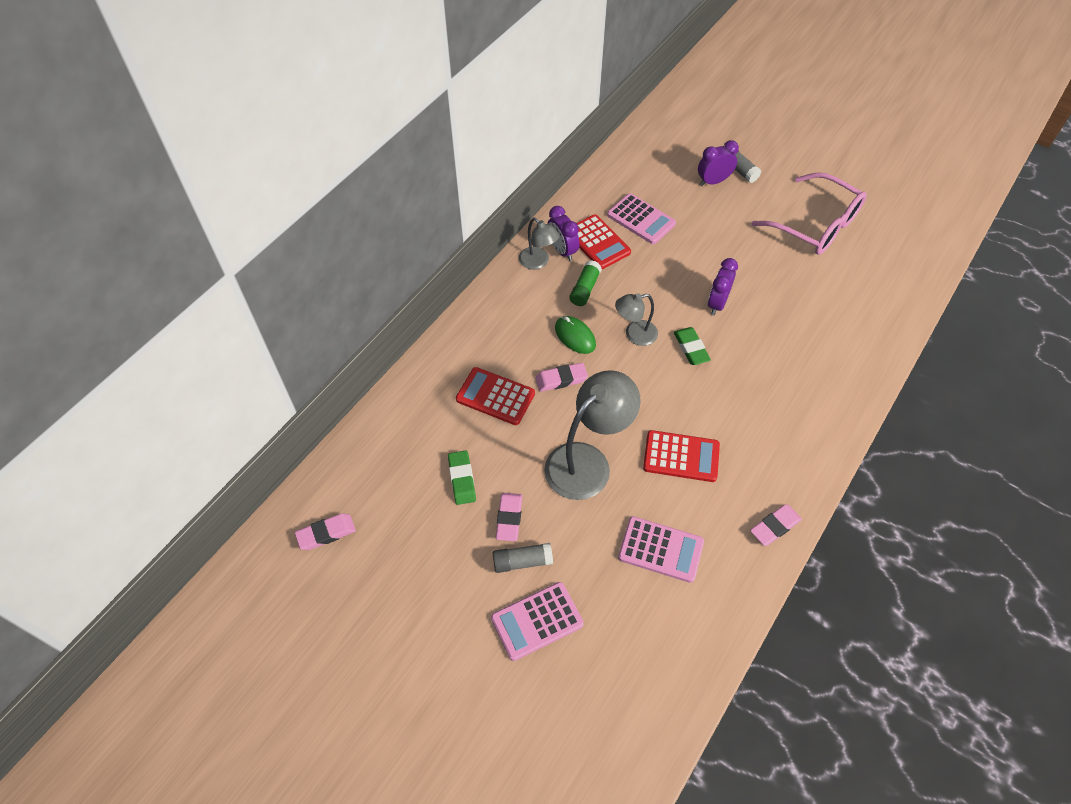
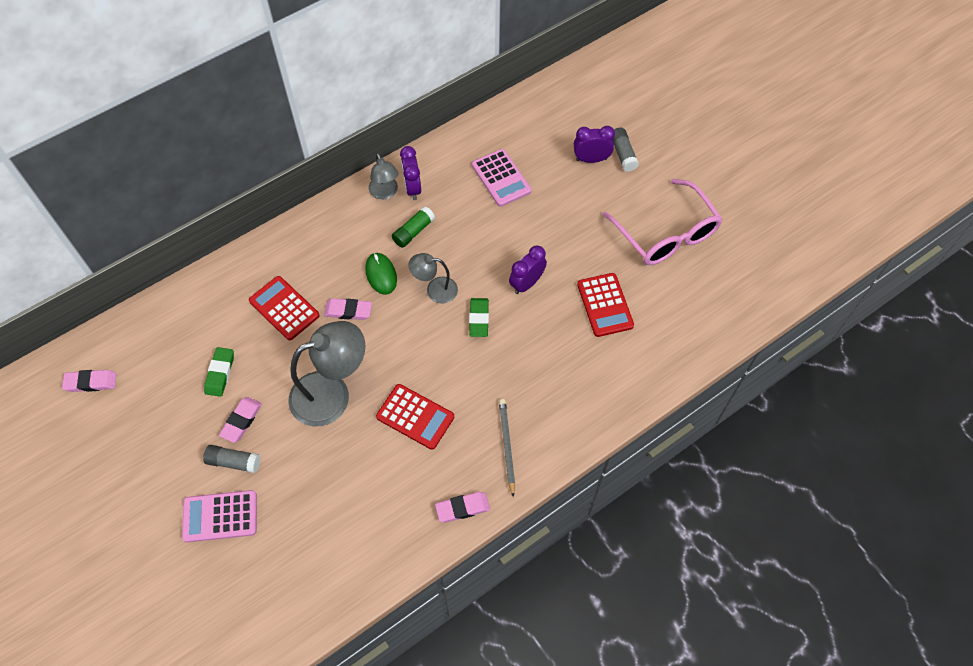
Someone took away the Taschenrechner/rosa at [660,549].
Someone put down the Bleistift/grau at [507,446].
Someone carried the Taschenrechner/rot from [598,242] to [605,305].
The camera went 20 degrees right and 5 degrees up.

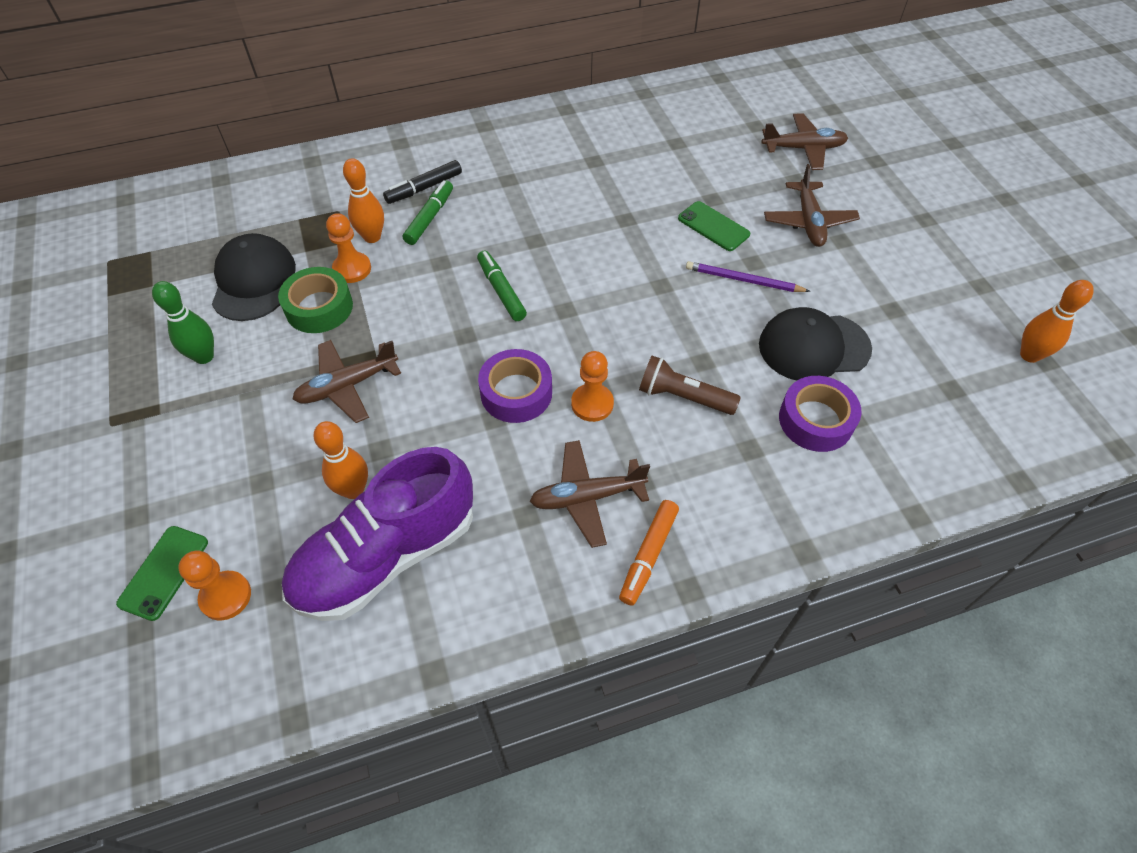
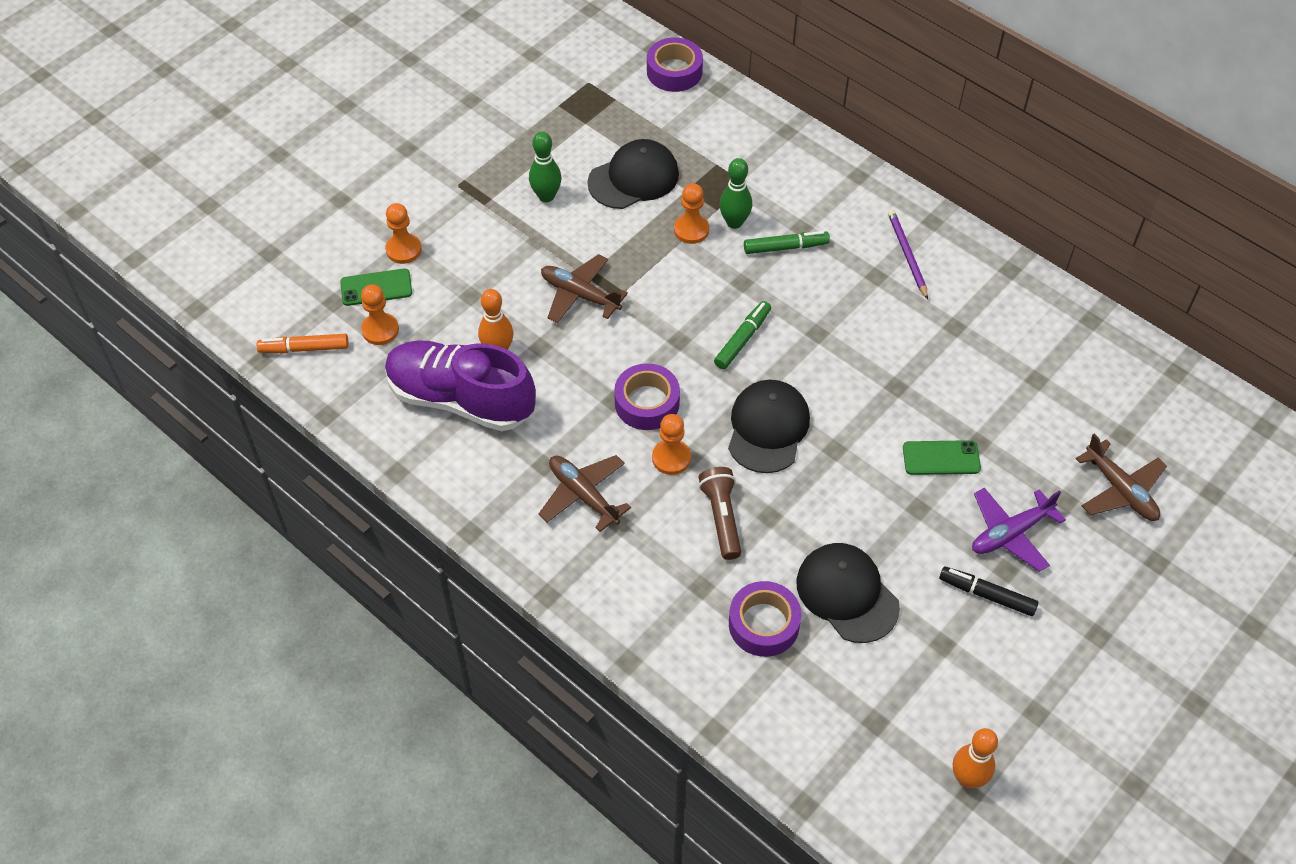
Someone took away the Klebeband/grün at [319,307].
Someone put down the Bauer/orange at [403,250].
Someone put down the Klebeband/lila at [674,71].
Someone put down the Kappe/schwarz at [768,428].
Someone carried the Filzstift/schwarz from [424,188] to [987,595].
Someone carried the Filzstift/orange from [648,555] to [304,348].
Someone carried the Bleistift/lila from [744,280] to [907,255].
Someone repainted the Bowlingkegel/orange at [372,237], which became the Bowlingkegel/grün at [734,222].
Someone repainted the Flugzeug/braun at [808,222], which became the Flugzeug/lila at [1010,533].
Someone rotated the Handy/grün at [713,226] by 75 degrees clockwise.
The camera went 60 degrees right and 0 degrees up.

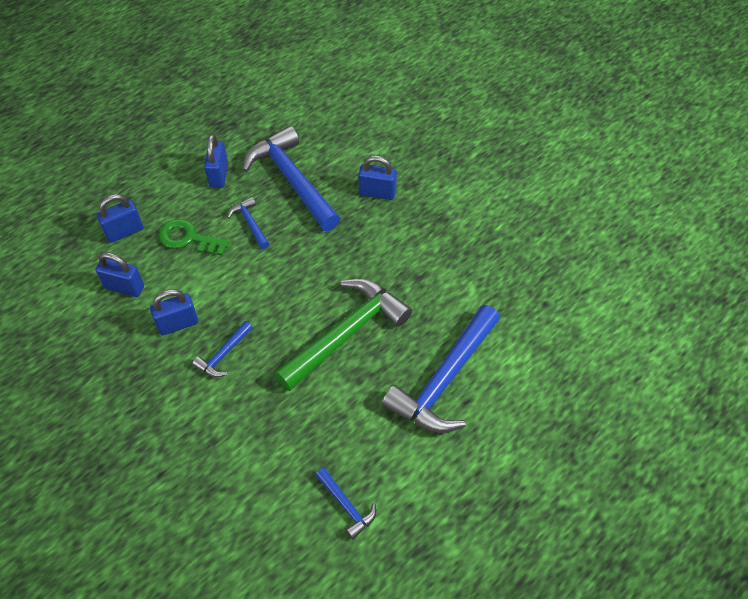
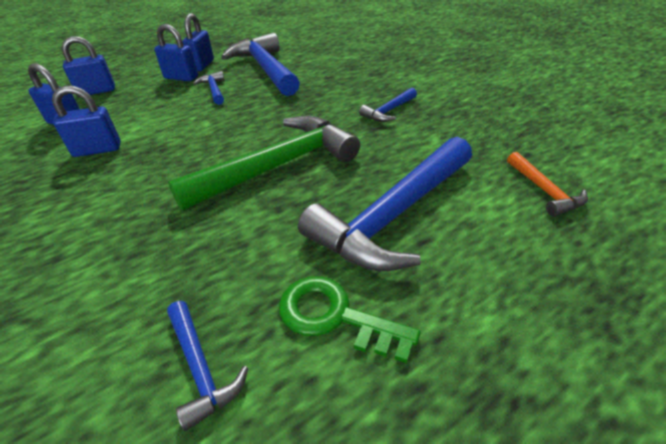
Someone put down the Hammer/orange at [544,190].
Someone carried the Schlüssel/grün from [188,238] to [335,316].
Someone carried the Hammer/blau from [224,354] to [389,111].
Someone carried the Vorhängeschloss/blau from [377,193] to [181,78].
The camera went 10 degrees right and 15 degrees down.

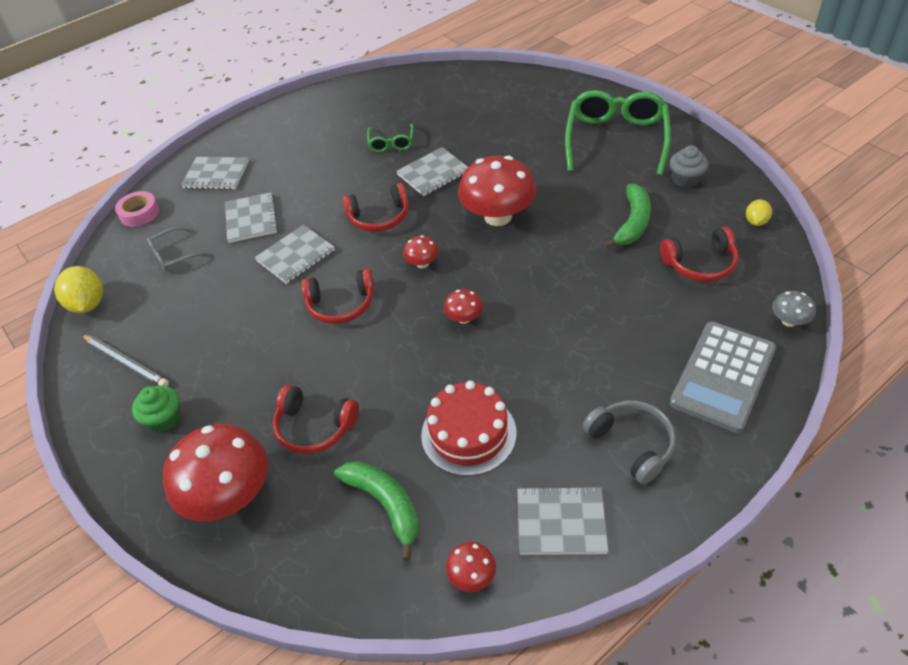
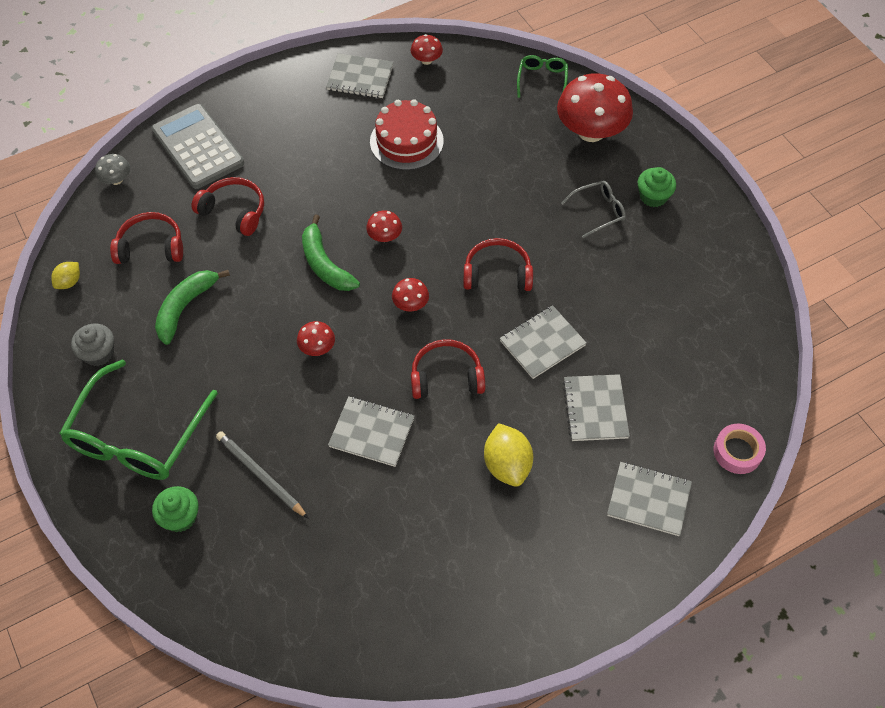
Someone took away the Kopfhörer/grau at [632,444].
Someone put down the Muffin/grün at [180,517].
Someone carried the Zitrone/gelb from [88,304] to [507,465].
Someone carried the Bleistift/grau from [126,362] to [260,475].
Someone carried the Brille/grau from [174,255] to [598,211].
Someone carried the Kopfhörer/rot from [314,427] to [234,211].
Someone carried the Banane/grün from [385,504] to [325,264].
Someone carried the Brille/grün from [391,143] to [542,80].
Someone rotated the Notizbuch/grau at [433,173] by 45 degrees clockwise.
Someone rotated the Taschenrechner/grau at [723,376] by 75 degrees counterclockwise.
Someone scaled the Pilz/rot at [498,216] by 0.45.
The camera went 175 degrees left and 10 degrees up.

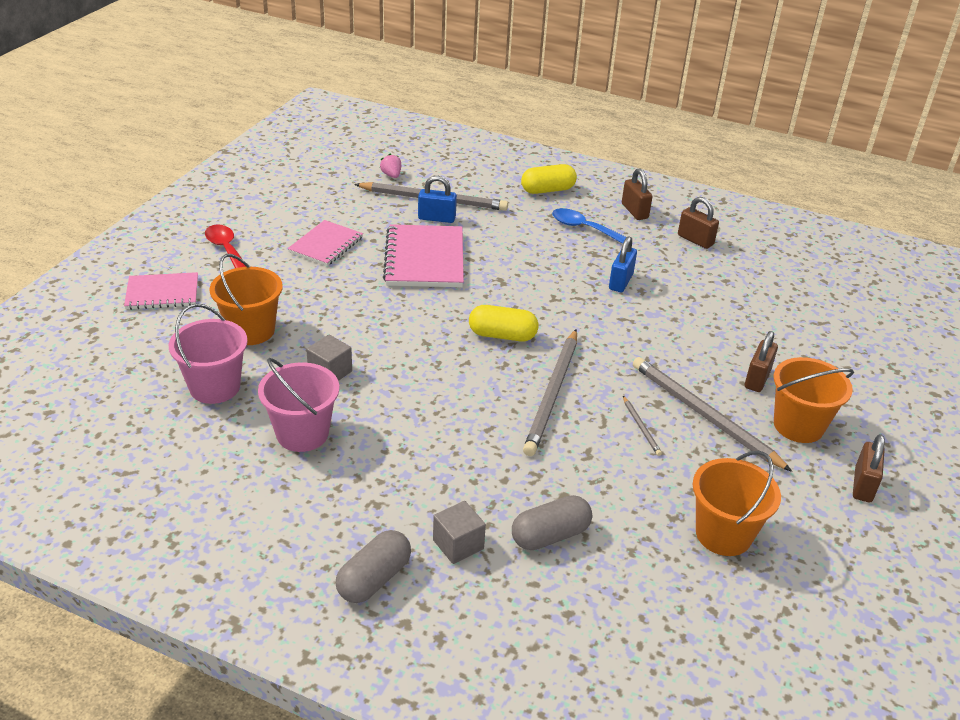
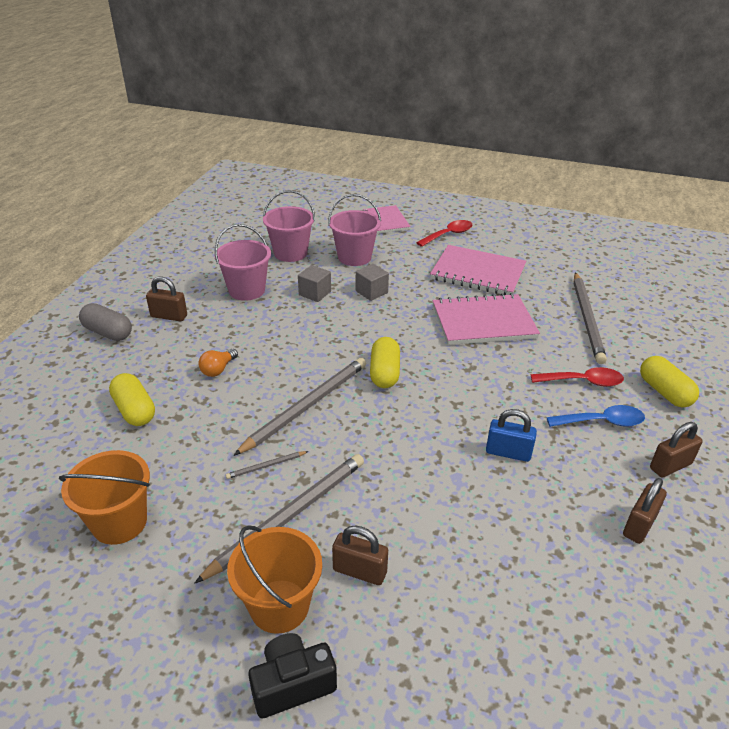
Someone took away the Erdbeere/rosa at [391,175].
Someone took away the Vorhängeschloss/blau at [436,218].
Someone put down the Glühbirne/orange at [218,369].
Someone put down the Kamera/schwarz at [292,684].
Someone put down the Löffel/rot at [582,382].
Someone carried the Kubus/grau from [458,544] to [371,292].
Someone carried the Vorhängeschloss/braun from [863,485] to [169,316].
Someone repainted the Eimer/orange at [251,331], which became the Eimer/rosa at [354,257].
Someone repainted the Kapsel/grau at [550,535], which became the Kapsel/gelb at [134,410].
Someone rotated the Bleistift/grau at [552,394] by 120 degrees clockwise.
Someone rotated the Löffel/blau at [583,228] by 60 degrees clockwise.
Someone scaled the Notizbuch/rosa at [326,245] by 1.57.
The camera went 85 degrees right and 0 degrees up.

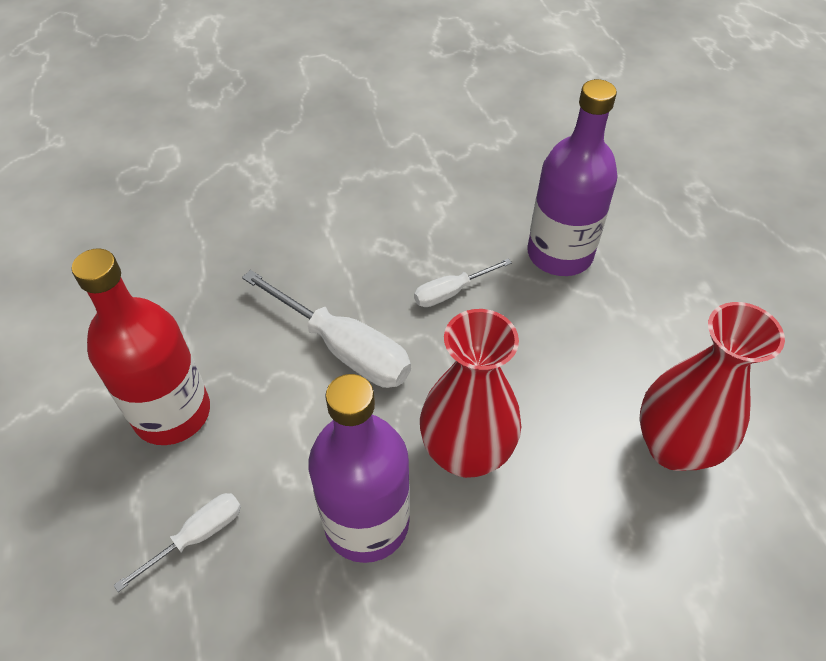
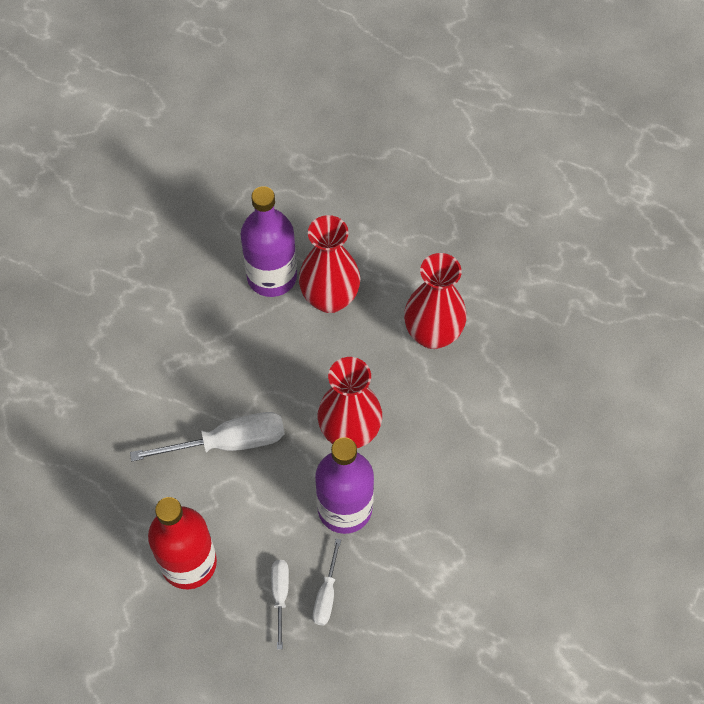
Someone put down the Vase/rot at [330,298].
Someone carried the Schraubenzieher/weiß from [451,292] to [326,594].
The camera went 50 degrees left and 10 degrees up.

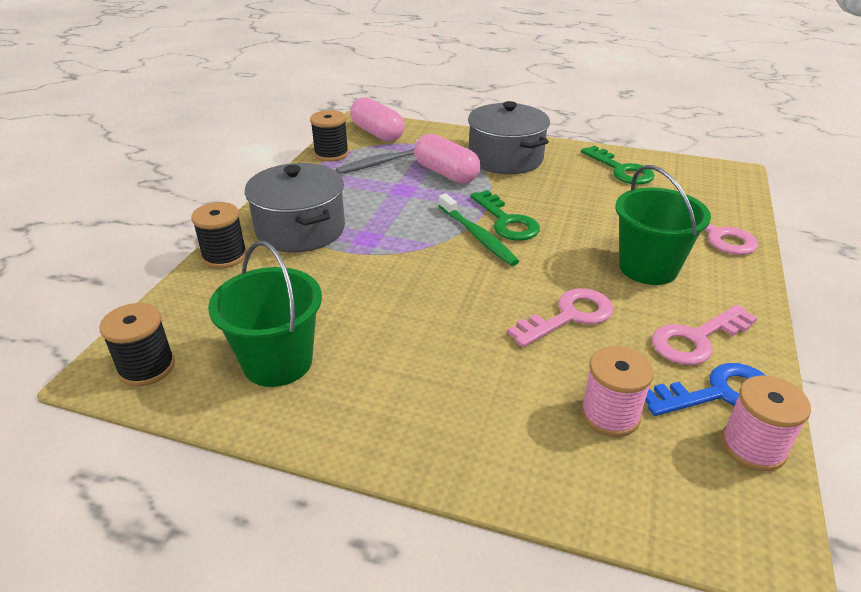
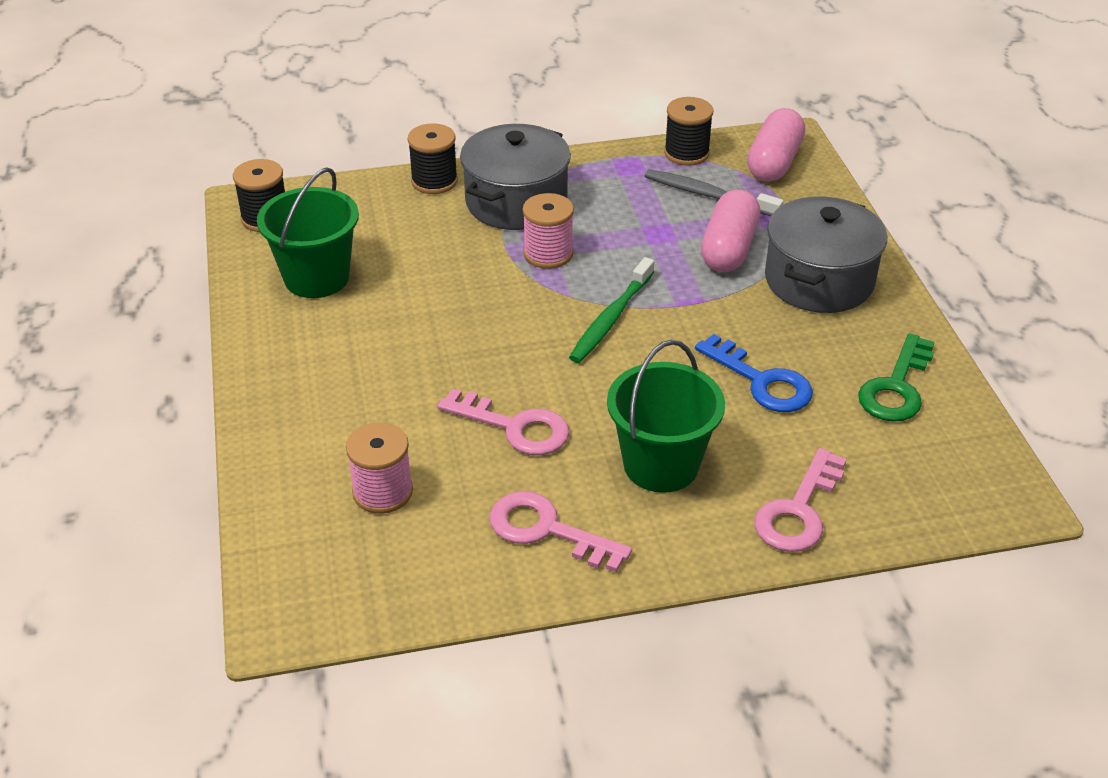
Someone took away the Schlüssel/grün at [506,221].
Someone carried the Schlüssel/blau from [718,393] to [761,381].
Someone carried the Garnrolle/rosa from [753,447] to [548,254].
The camera went 60 degrees right and 5 degrees up.

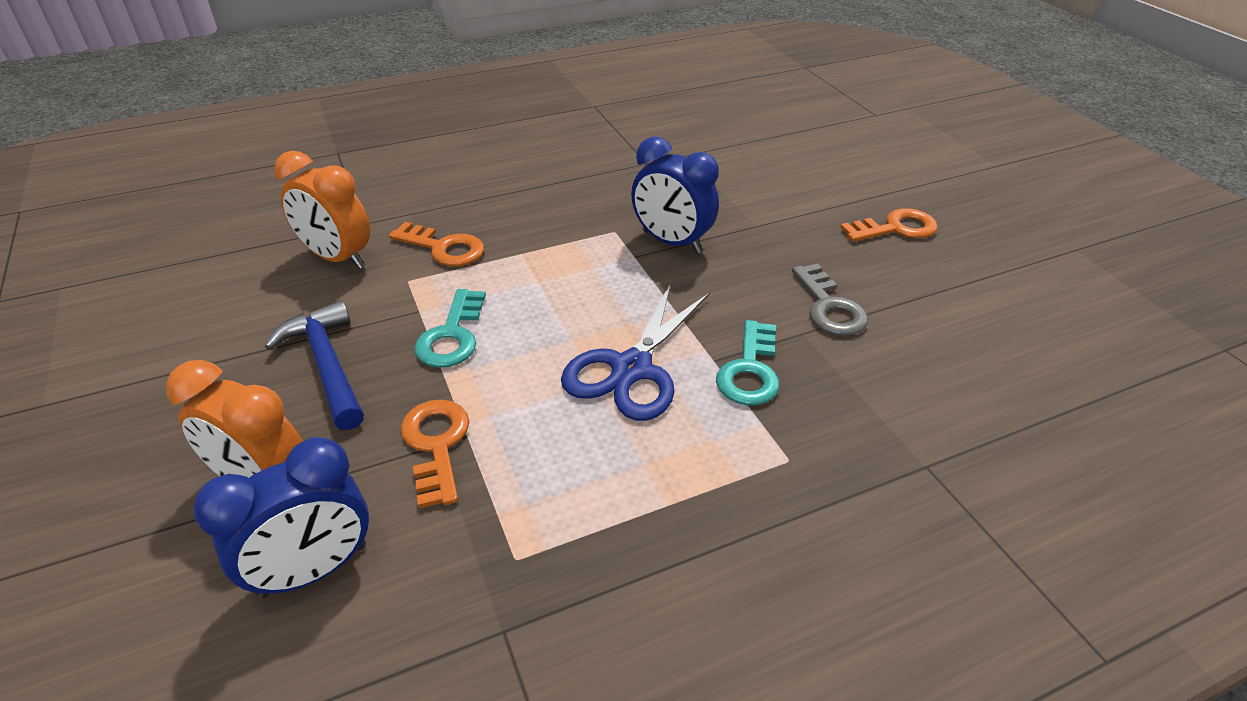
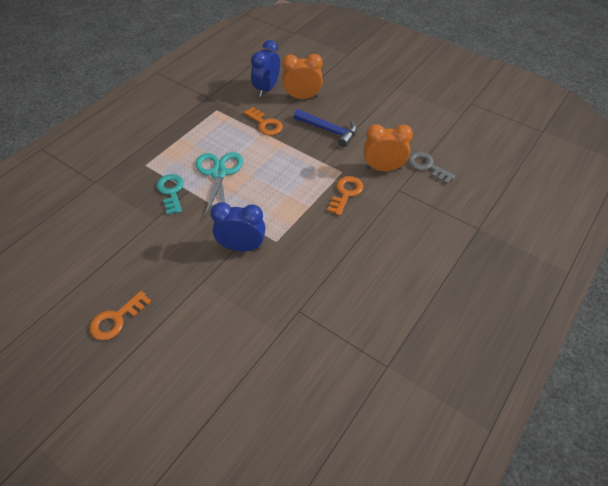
Someone took away the Schlüssel/türkis at [452,336].
Someone carried the Schlüssel/grau from [829,307] to [427,166].
Someone repainted the Schere/blau at [631,369], which became the Schere/türkis at [219,173].
Someone rotated the Schlüssel/orange at [444,248] by 120 degrees clockwise.
The camera went 150 degrees right and 10 degrees up.

